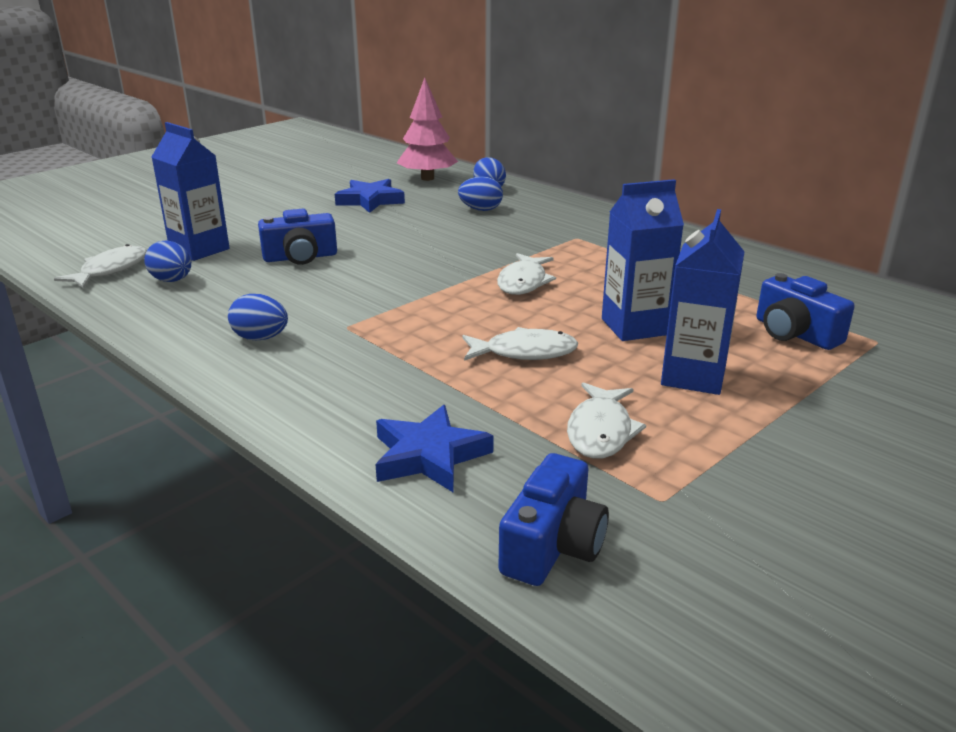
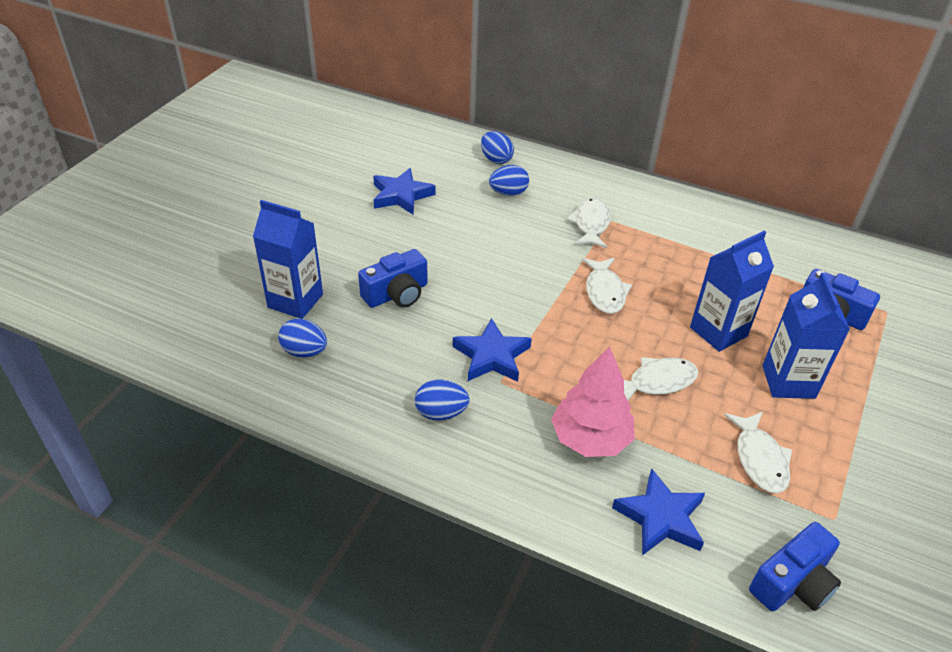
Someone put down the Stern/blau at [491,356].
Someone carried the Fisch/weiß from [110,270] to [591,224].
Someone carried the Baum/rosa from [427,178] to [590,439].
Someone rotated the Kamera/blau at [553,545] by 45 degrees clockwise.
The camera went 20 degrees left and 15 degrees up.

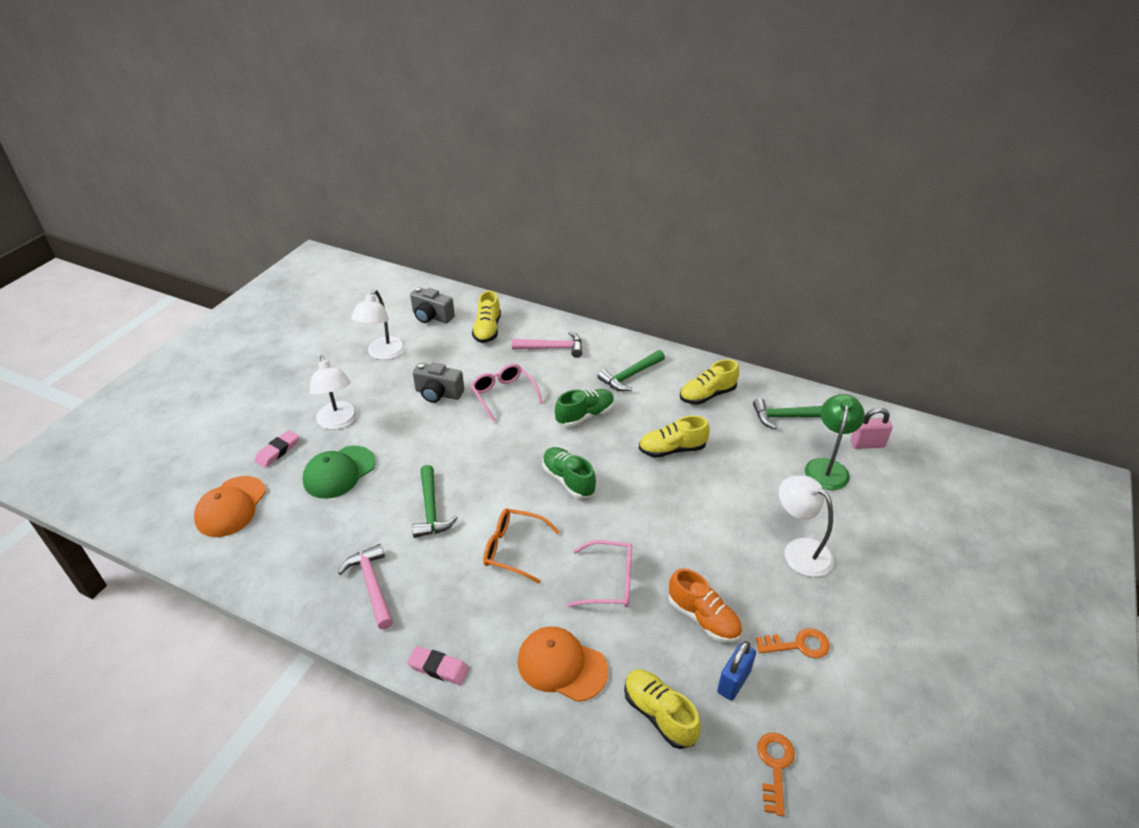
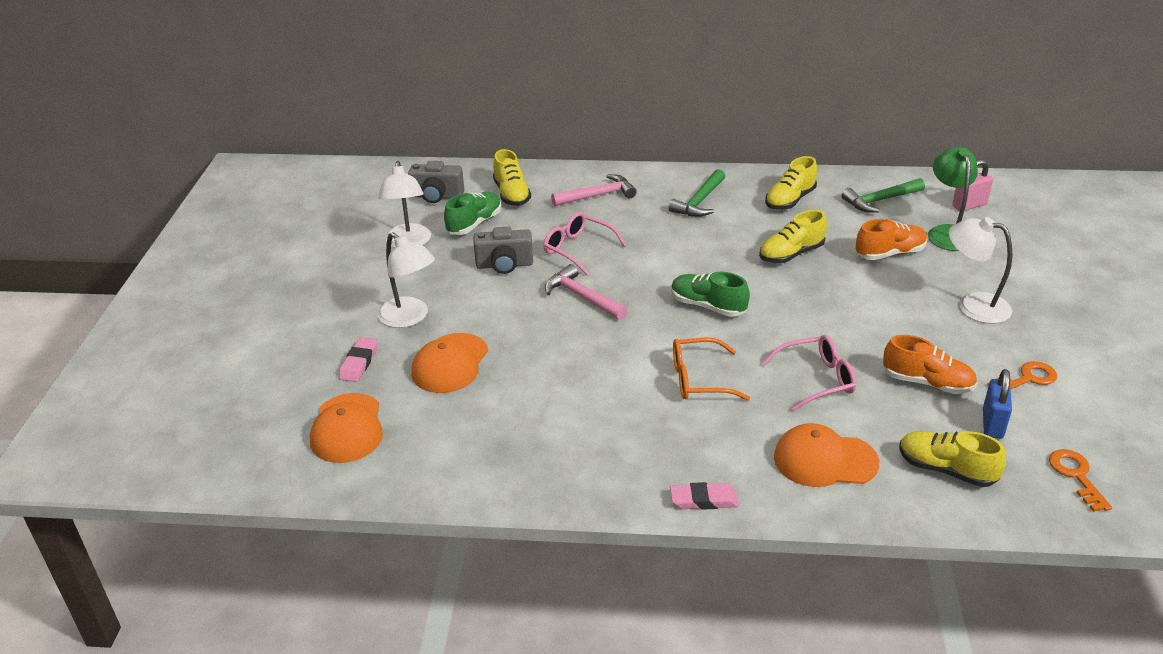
Someone took away the Hammer/grün at [431,509].
Someone put down the Schuh/orange at [889,253].
Someone carried the Hammer/rosa from [372,585] to [582,297].
Someone carried the Schuh/grün from [585,415] to [474,224].
Someone repainted the Kappe/grün at [339,472], which became the Kappe/orange at [450,363].
The camera went 20 degrees left and 5 degrees down.

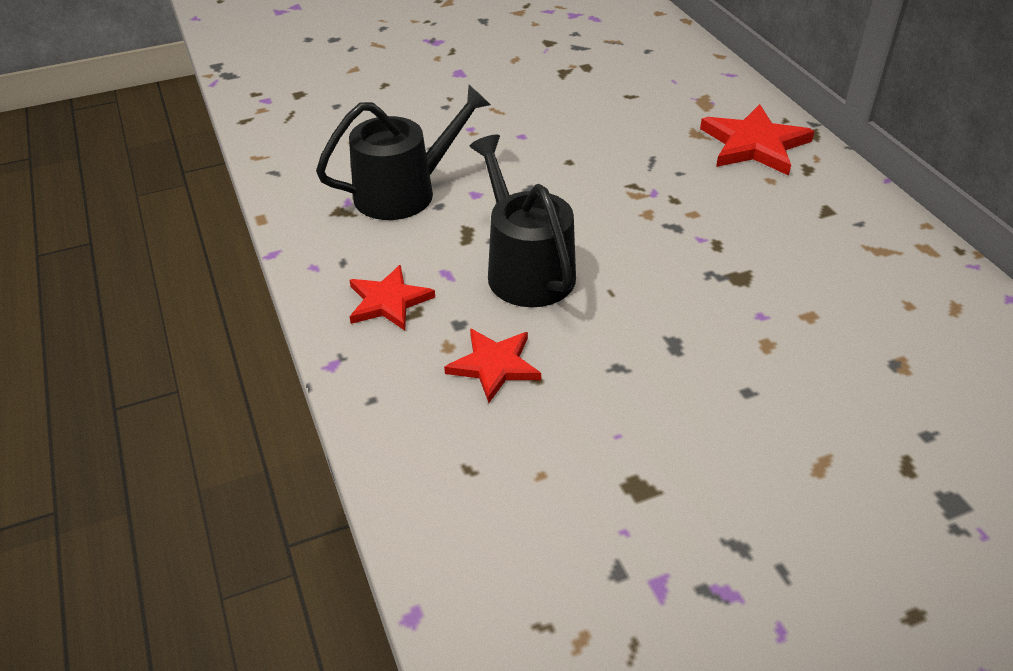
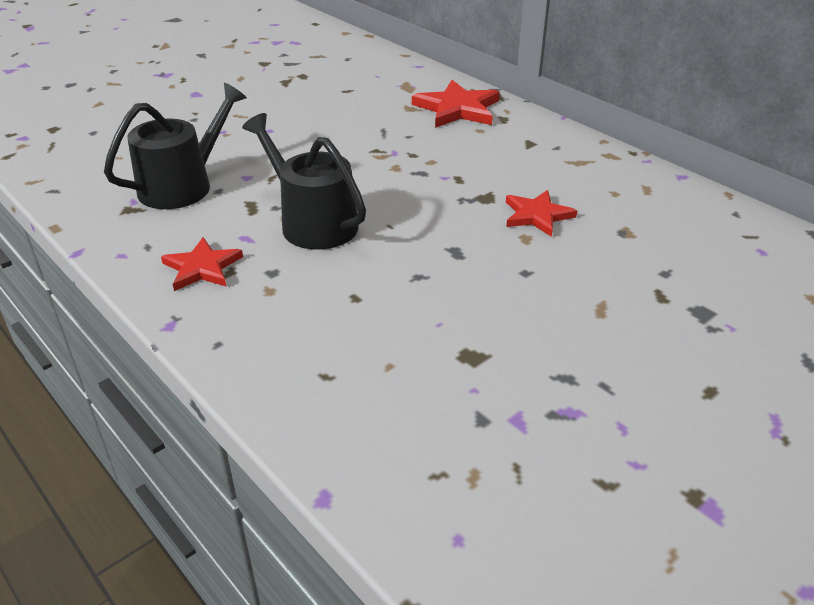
Someone carried the Stern/rot from [494,365] to [537,215].
The camera went 20 degrees left and 5 degrees down.

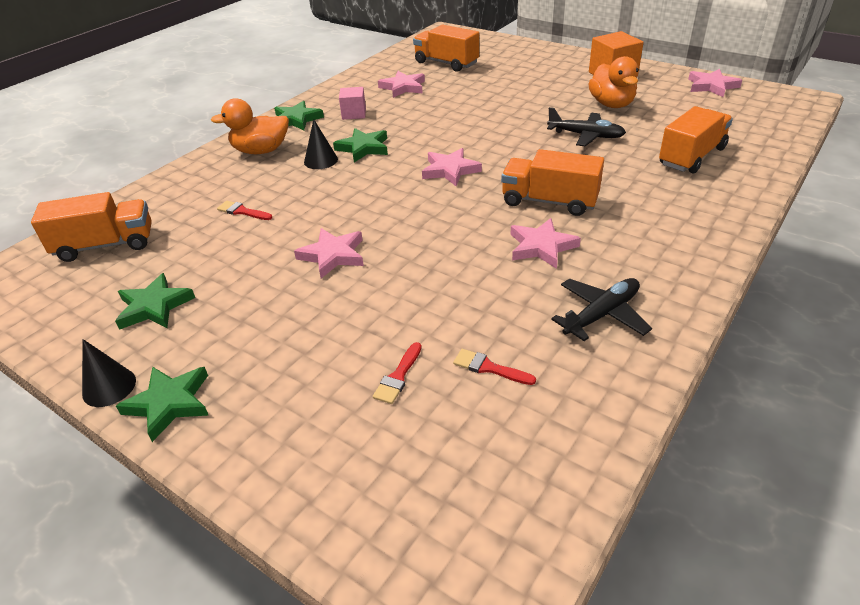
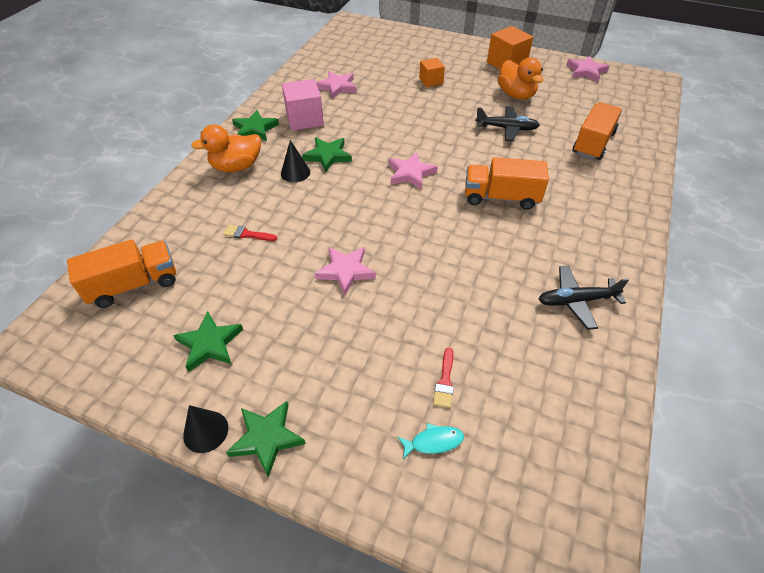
Someone took away the Lastwagen/orange at [446,63].
Someone took away the Pinsel/rot at [489,368].
Someone took away the Stern/rosa at [541,247].
Someone put down the Fisch/türkis at [433,442].
Someone put down the Kubus/orange at [431,81].
Someone rotated the Flugzeug/schwarz at [601,314] by 135 degrees counterclockwise.
Someone scaled the Kubus/rosa at [354,114] by 1.61.
The camera went 15 degrees left and 10 degrees up.

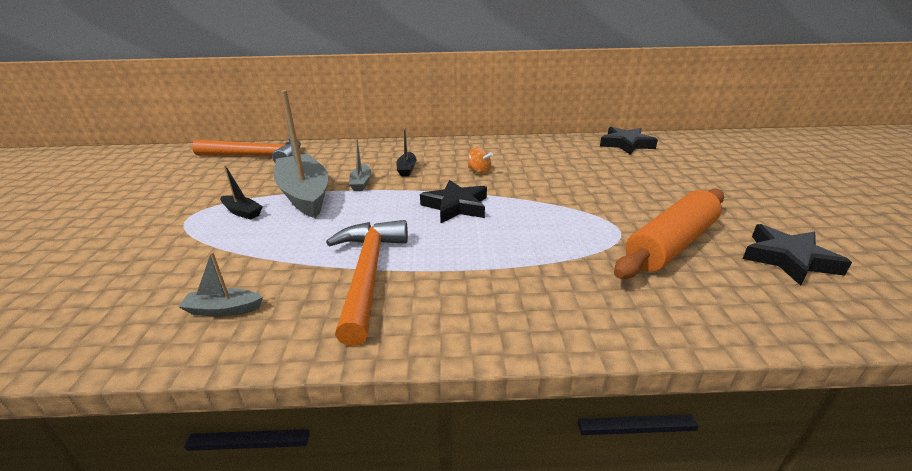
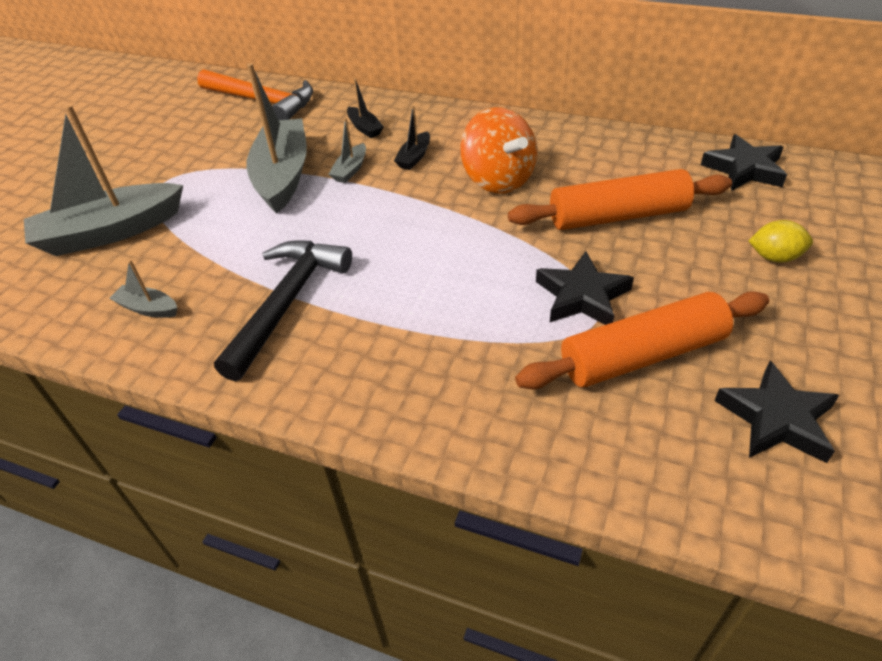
Someone put down the Boot/grau at [110,232].
Someone put down the Nudelholz/orange at [617,216].
Someone put down the Zitrone/gelb at [774,257].
Someone carried the Boot/schwarz from [242,212] to [365,128].
Someone carried the Stern/schwarz from [456,206] to [582,296].
Someone repainted the Hammer/orange at [368,274], which became the Hammer/schwarz at [287,302].
Someone scaled the Kreisel/orange at [479,171] by 2.15.
The camera went 25 degrees right and 15 degrees up.

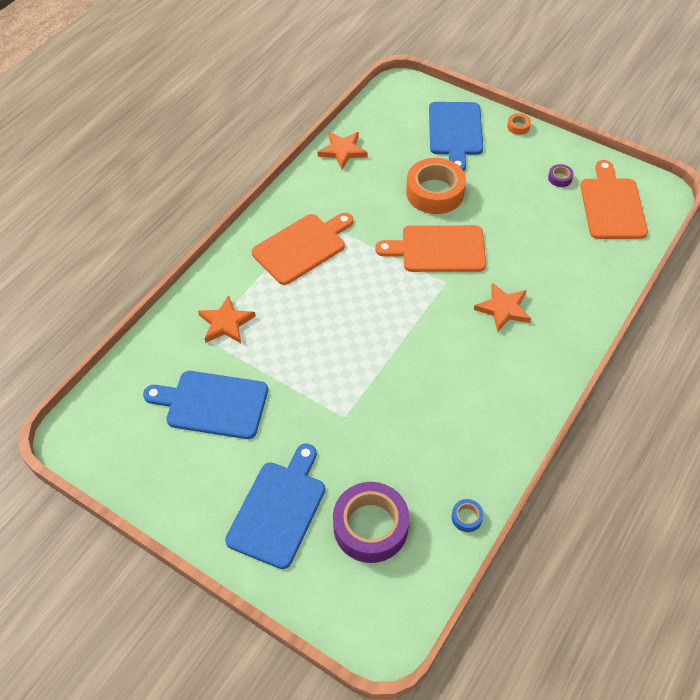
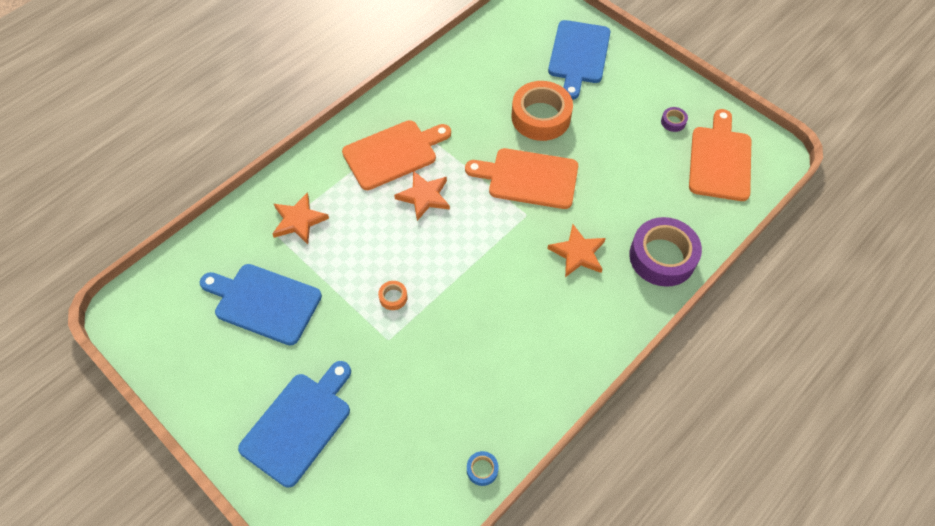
Someone carried the Stern/orange from [342,151] to [424,197].
Someone carried the Klebeband/lila from [370,527] to [662,257].
Someone carried the Klebeband/orange from [518,127] to [393,297].
The camera went 10 degrees right and 5 degrees up.

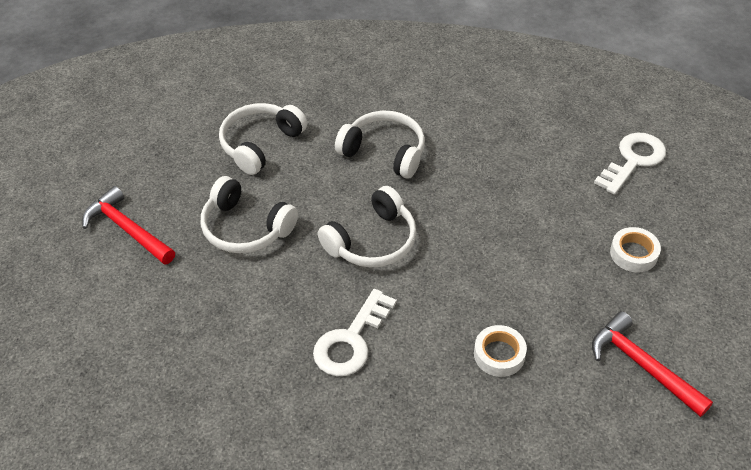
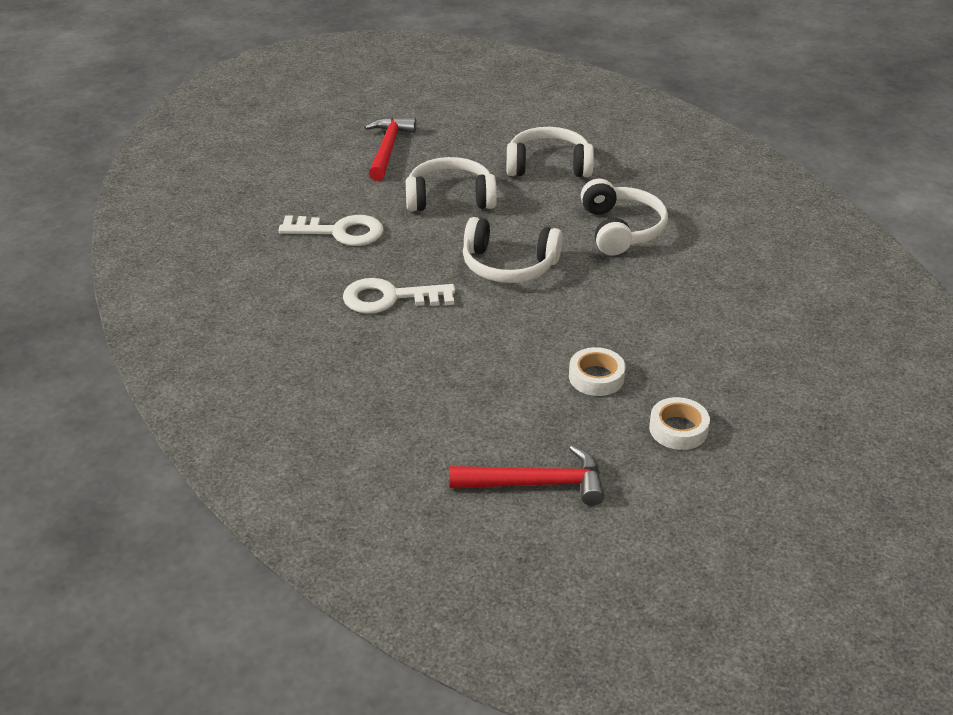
Someone carried the Klebeband/weiß from [499,354] to [596,377].
Someone carried the Schlüssel/weiß from [633,160] to [340,232].
Someone rotated the Kopfhörer/weiß at [246,228] by 90 degrees clockwise.
Someone rotated the Hammer/rot at [642,365] by 75 degrees clockwise.
The camera went 55 degrees right and 10 degrees down.

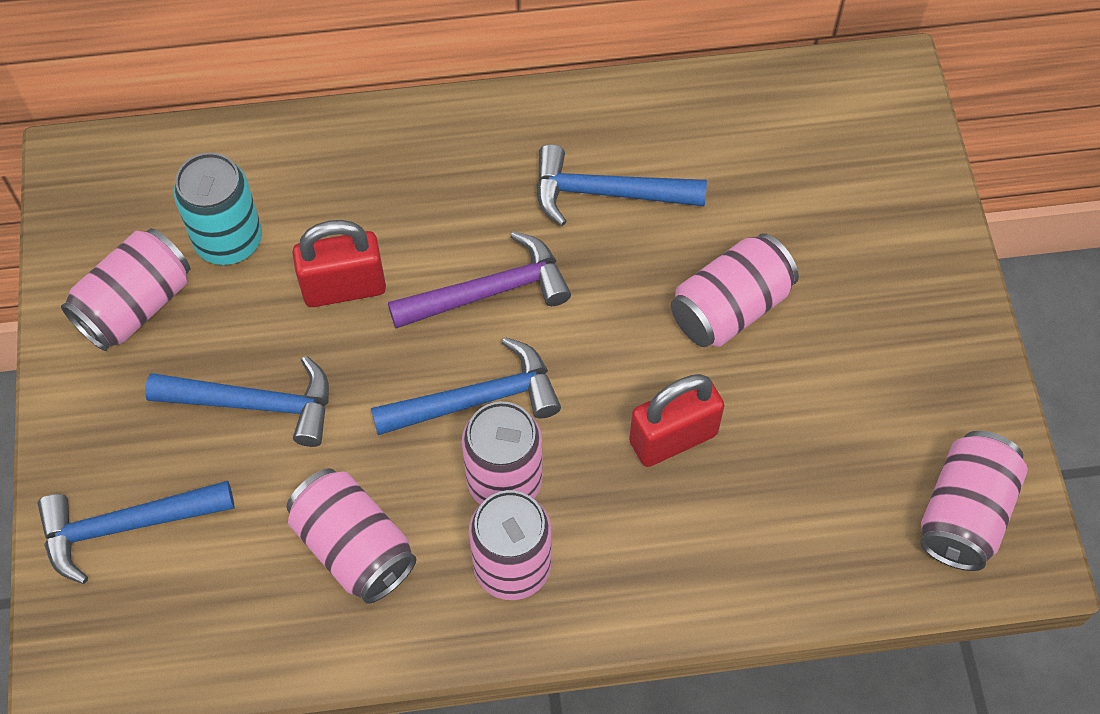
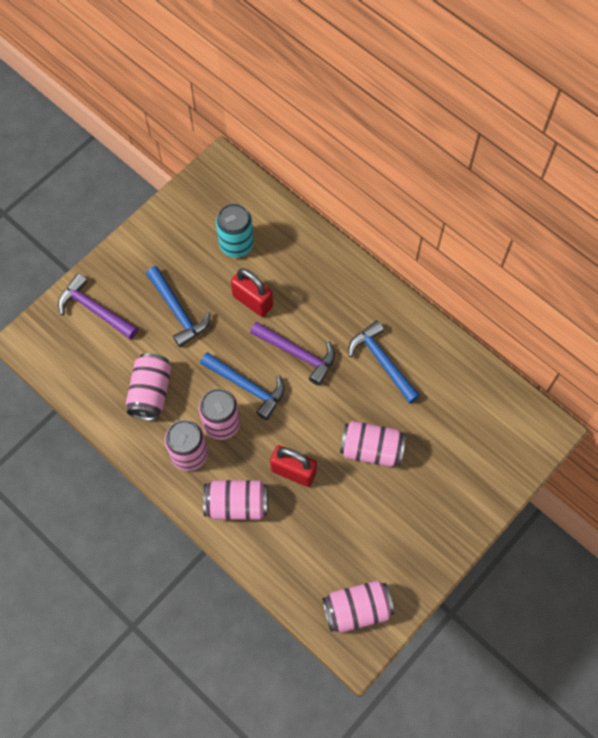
Someone carried the Dose/rosa from [135,305] to [237,504].
Someone repainted the Hammer/blau at [126,526], which became the Hammer/lila at [95,310].
The camera went 50 degrees right and 5 degrees up.

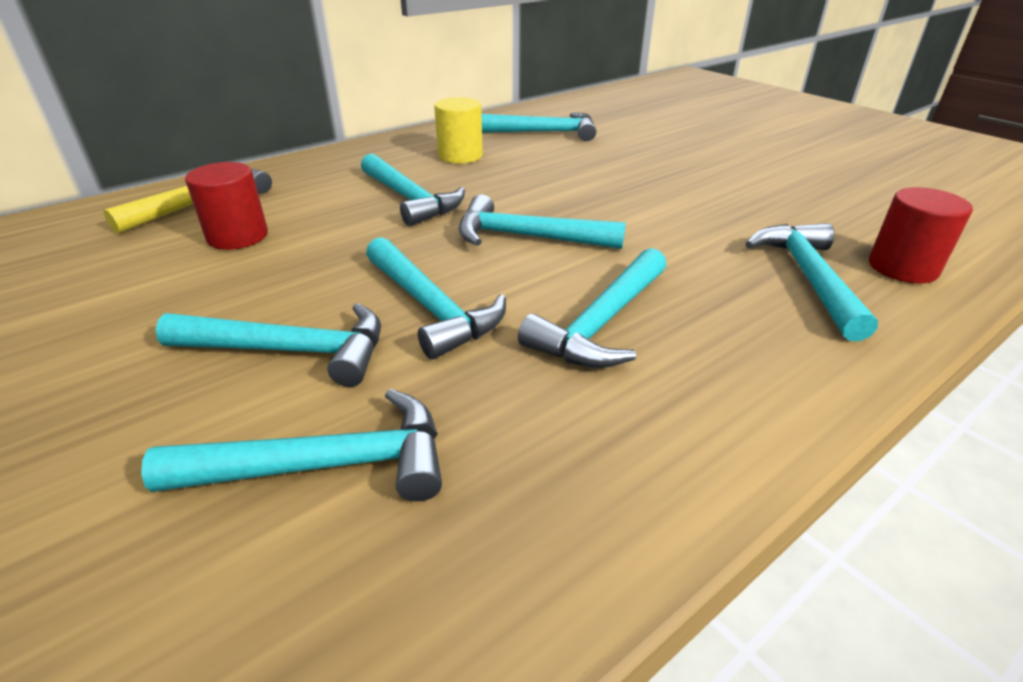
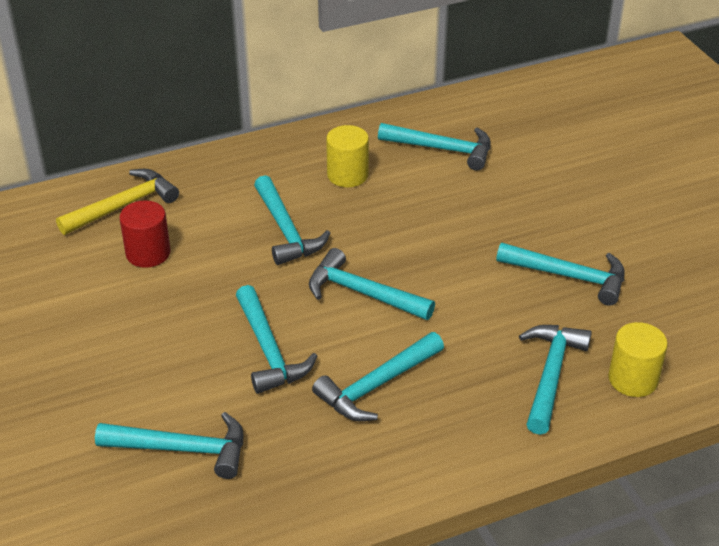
Someone carried the Hammer/türkis from [291,351] to [569,276].
Someone repainted the Vollzylinder/rot at [902,268], which became the Vollzylinder/gelb at [633,379].
The camera went 15 degrees right and 5 degrees up.

